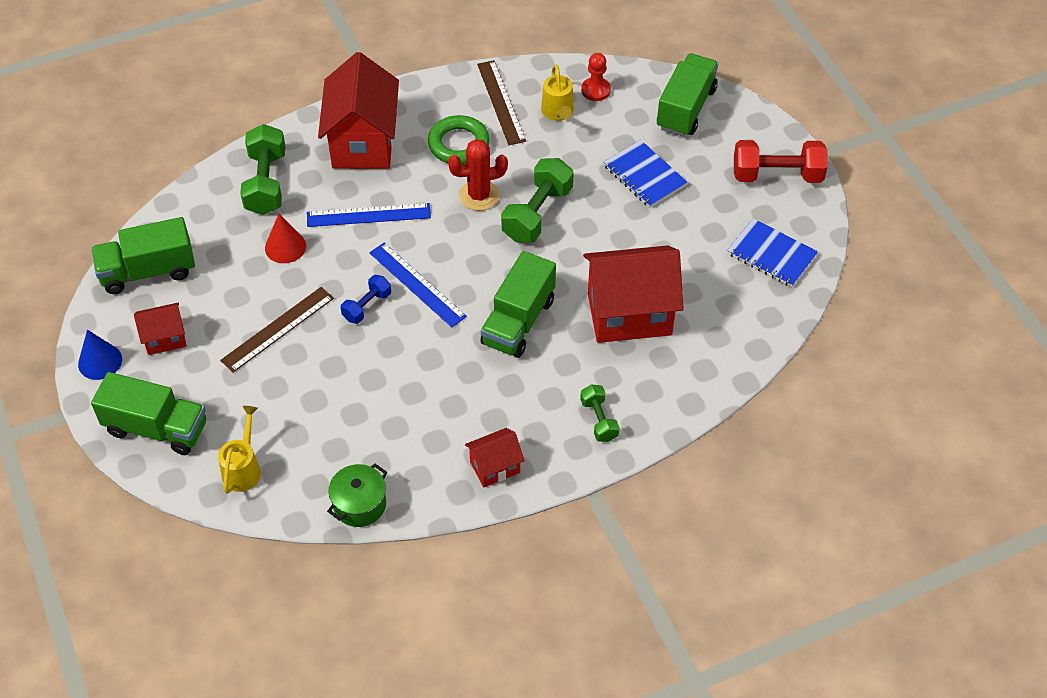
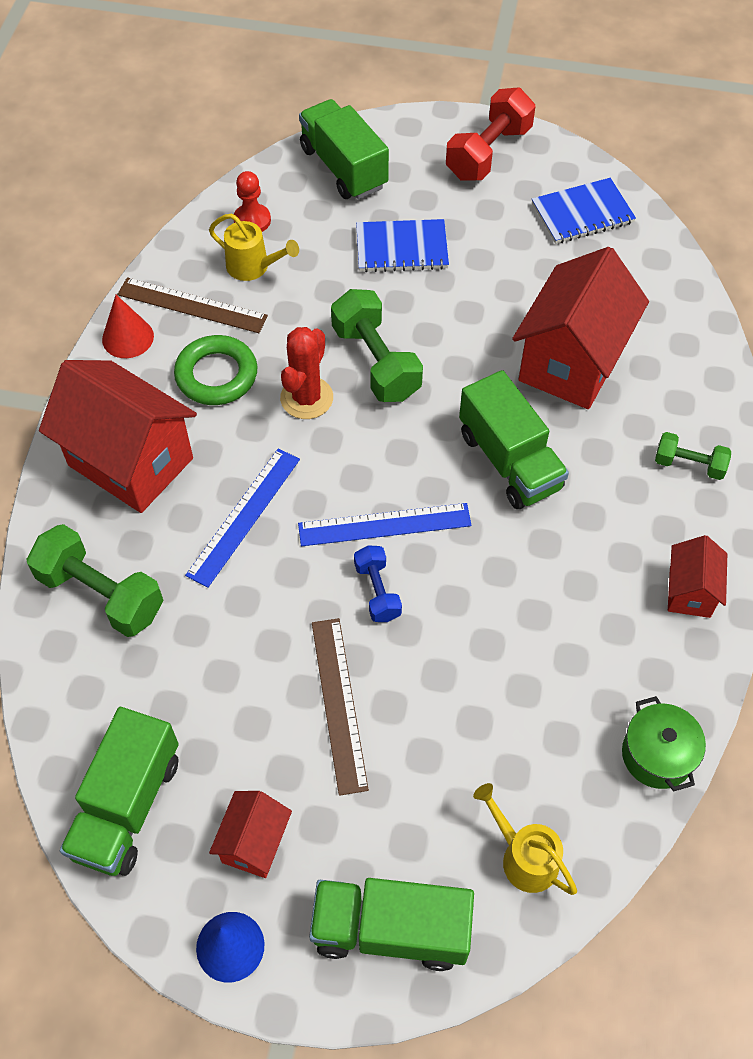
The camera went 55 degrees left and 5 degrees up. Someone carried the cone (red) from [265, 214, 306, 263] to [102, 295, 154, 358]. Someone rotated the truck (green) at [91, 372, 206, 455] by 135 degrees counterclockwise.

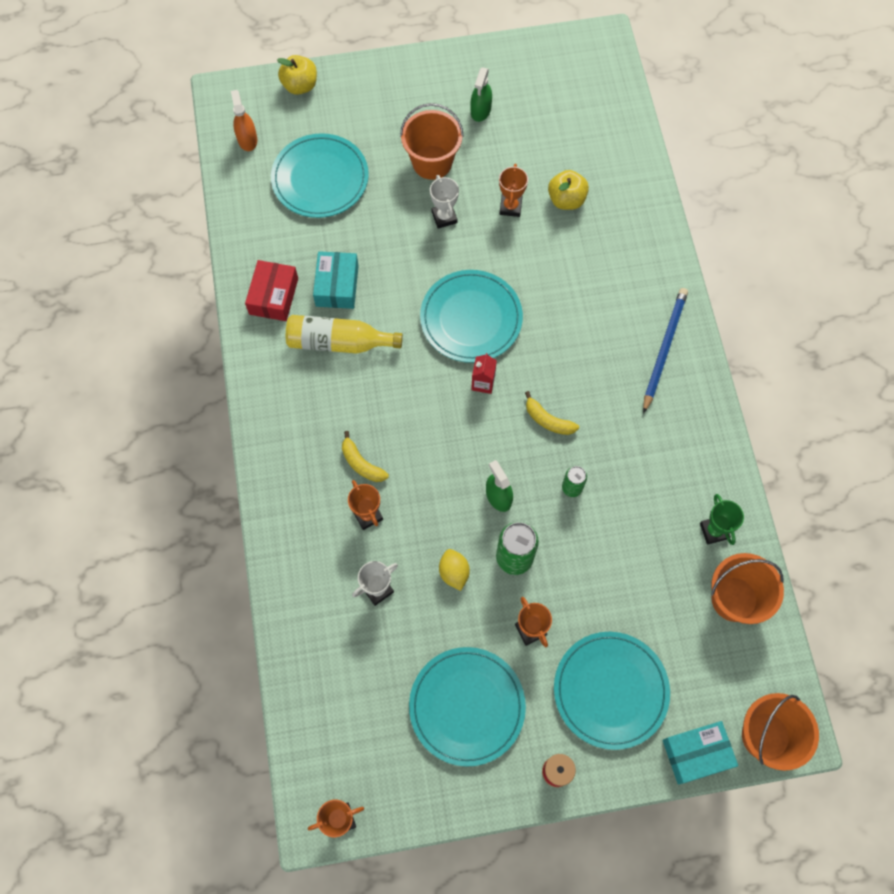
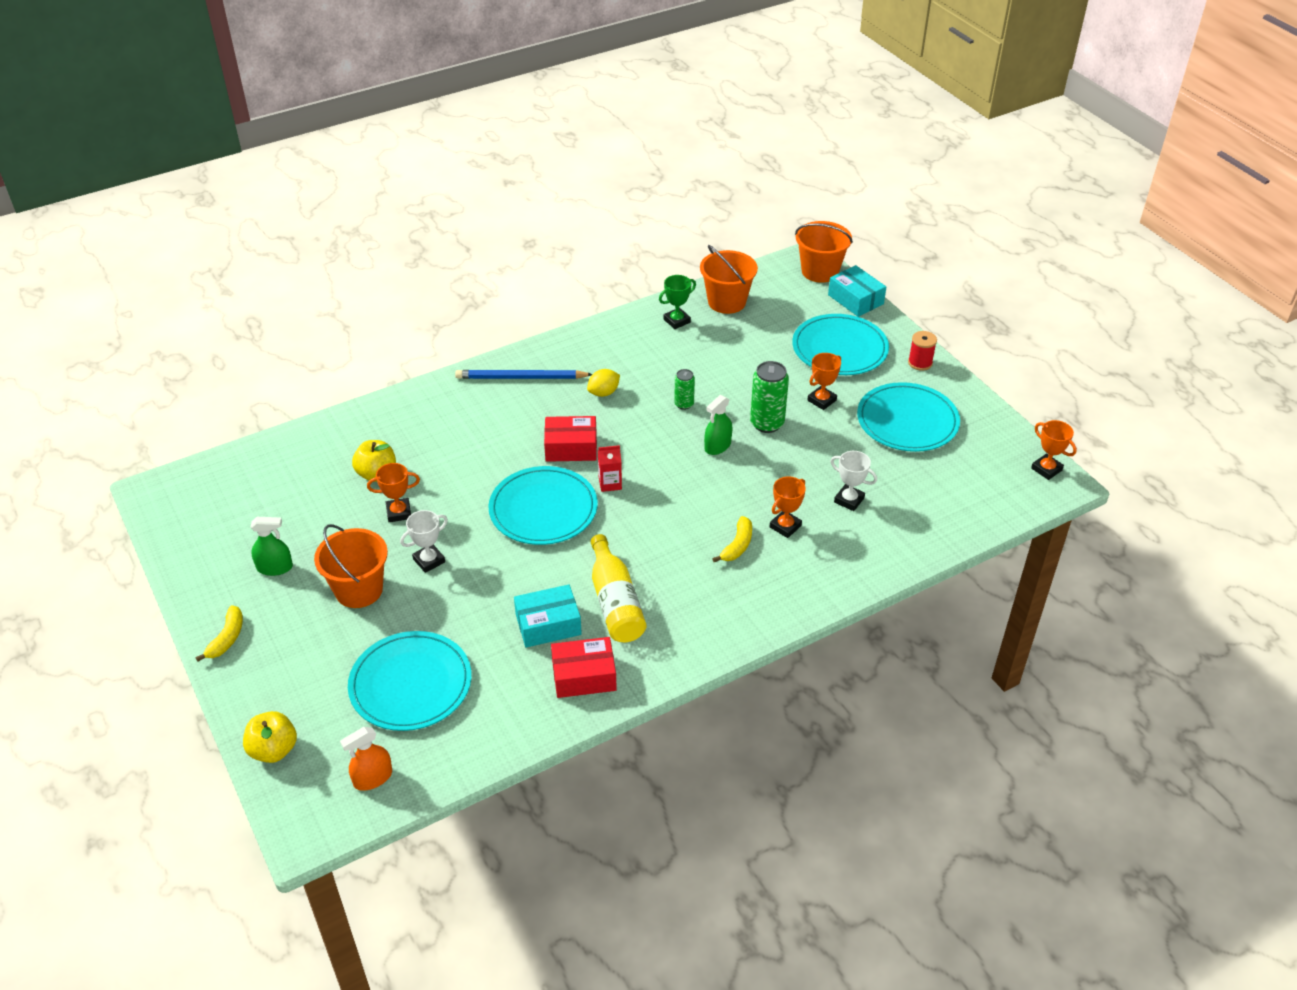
The camera went 110 degrees left and 25 degrees down. Someone carried the banana (yellow) from [525, 391, 579, 435] to [195, 605, 243, 662]. Someone carried the lemon (yellow) from [439, 549, 470, 591] to [587, 369, 620, 397]. Someone put down the box (red) at [544, 416, 597, 462].

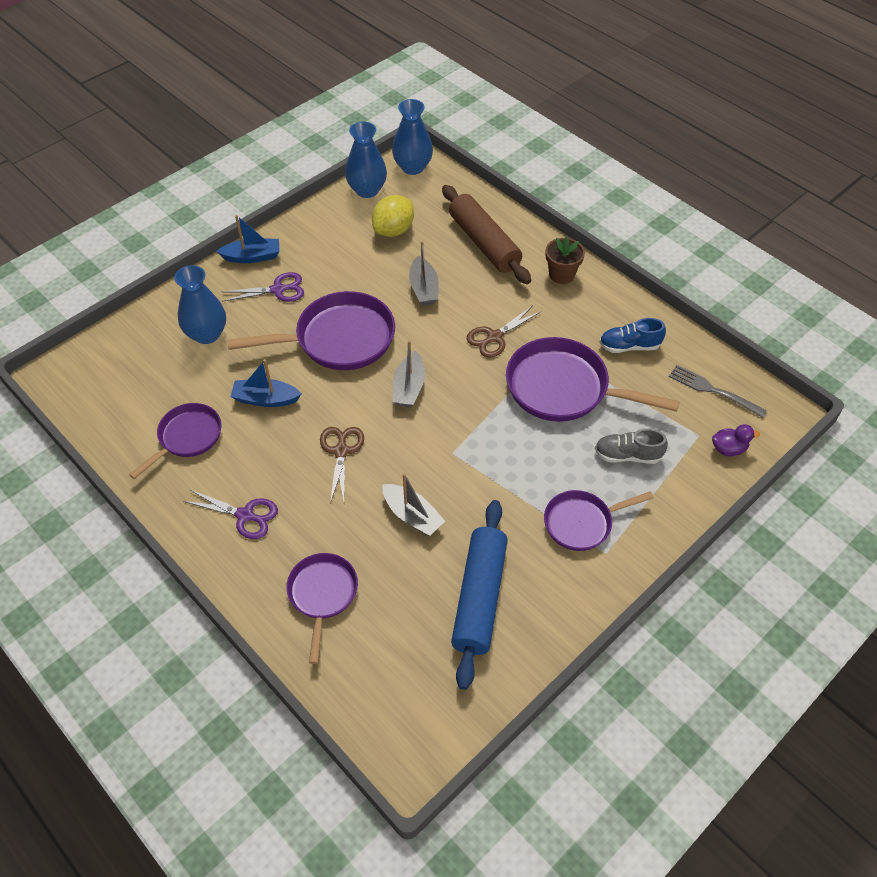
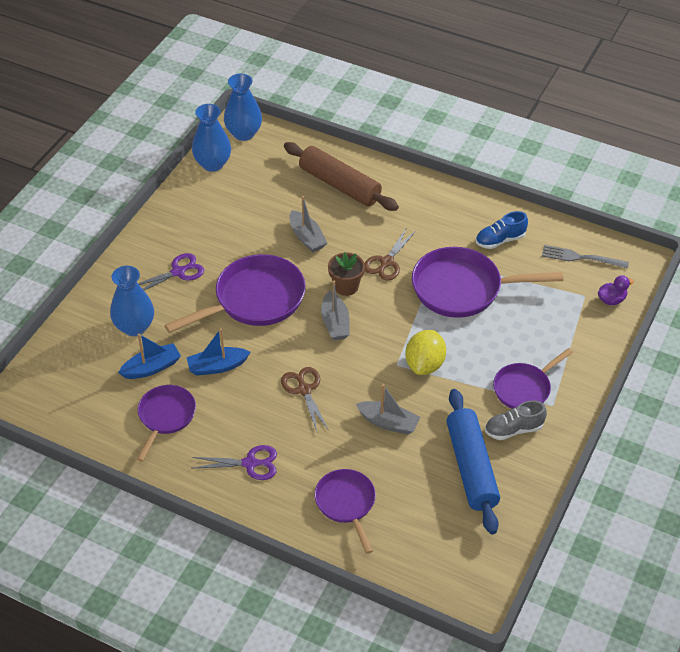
The camera went 20 degrees left and 5 degrees down. Someone carried the lemon (yellow) from [372, 195, 414, 237] to [405, 330, 446, 375]. Someone carried the boat (blue) from [217, 215, 280, 263] to [118, 334, 181, 379]. Someone carried the flower pot (brown) from [546, 236, 585, 284] to [328, 252, 365, 296]. Someone carried the shoe (grey) from [595, 429, 668, 464] to [485, 400, 547, 440].

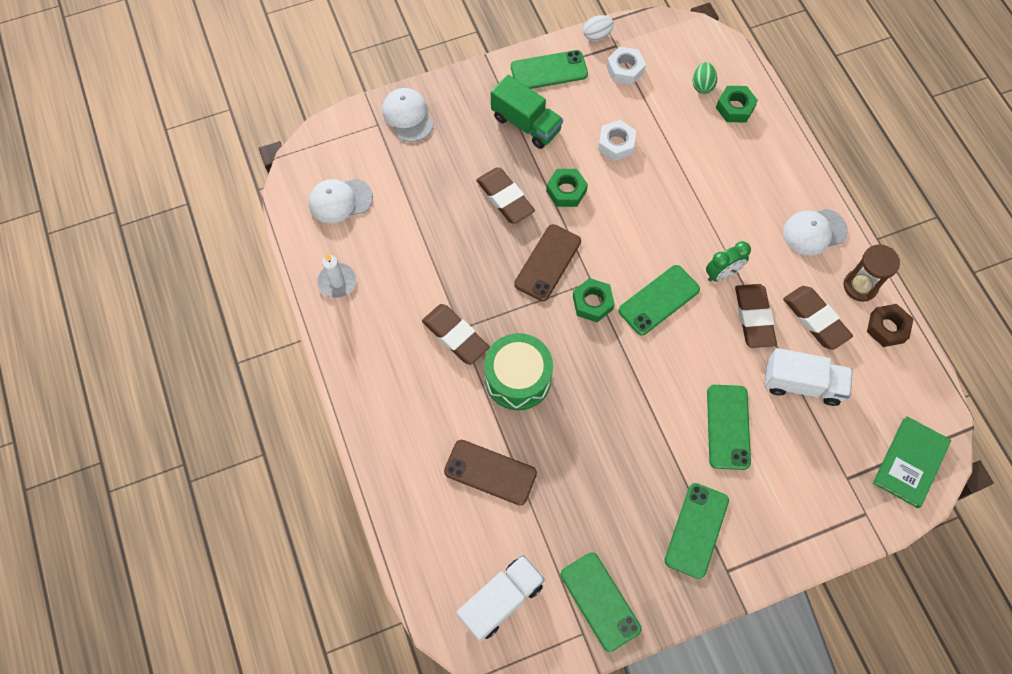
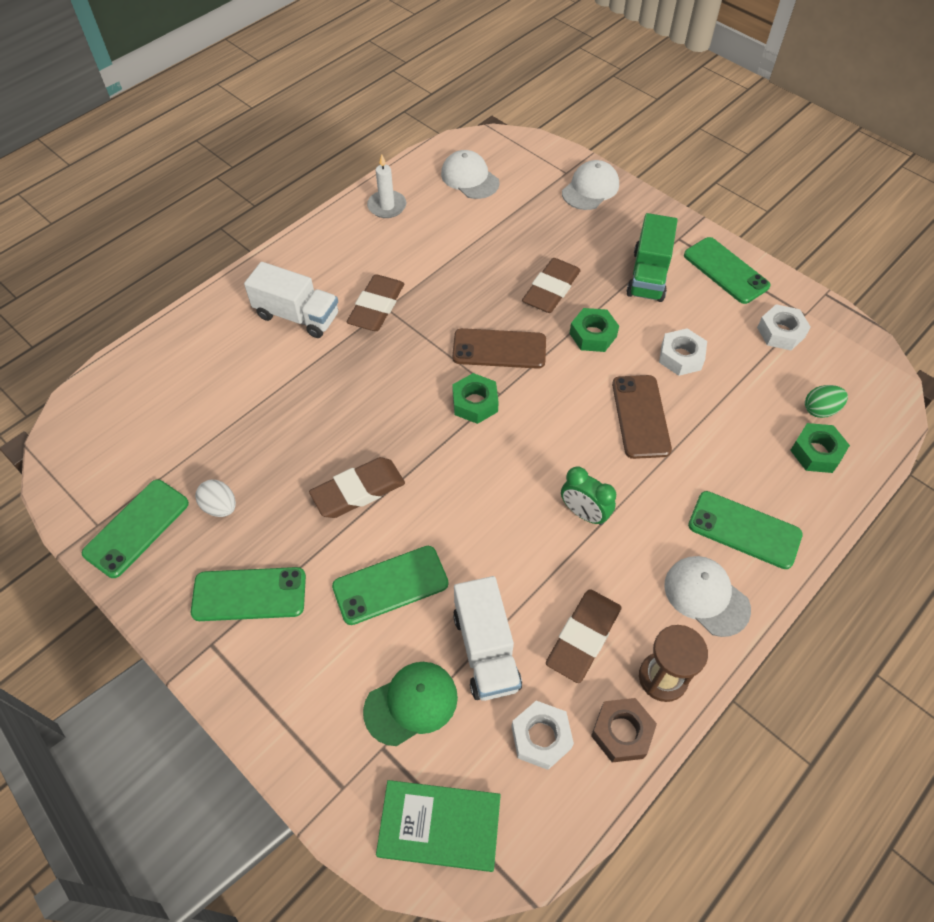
The camera went 65 degrees right and 10 degrees down. Someone carried the egg (white) from [583, 15, 614, 41] to [195, 480, 236, 517]. Someone carried the phone (green) from [618, 265, 700, 335] to [688, 491, 803, 569]. Someone carried the eraser (brown) from [735, 284, 777, 348] to [309, 457, 405, 518]. Someone took away the drum (green) at [484, 333, 553, 410]. Someone carried the phone (brown) from [444, 440, 537, 506] to [612, 375, 672, 459]. Someone carried the truck (white) from [456, 555, 545, 642] to [244, 262, 338, 338]. Someone put down the cap (green) at [363, 662, 458, 746]. Someone put down the nut (white) at [511, 701, 574, 770].

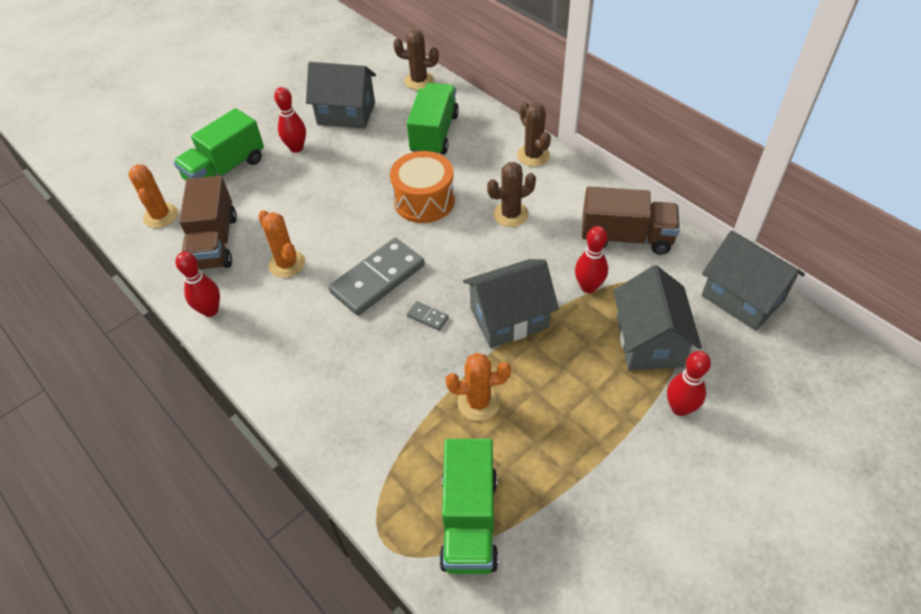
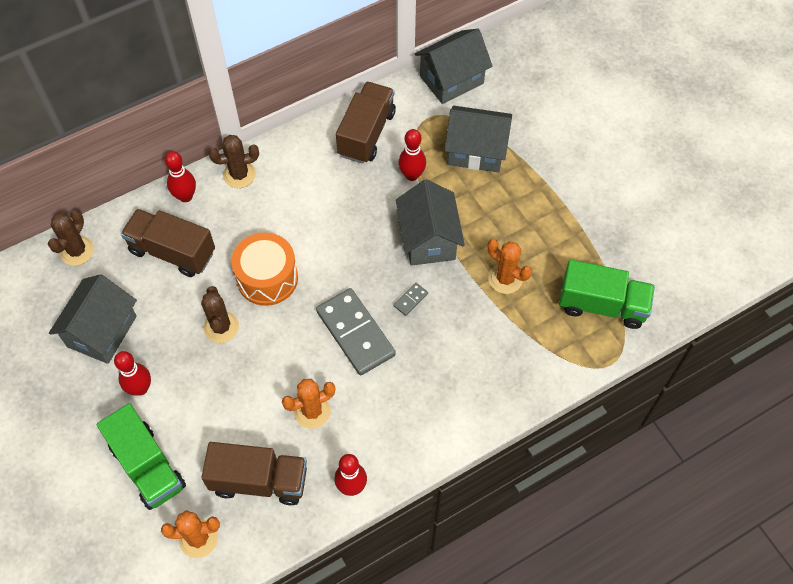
The camera went 80 degrees left and 10 degrees up. Someone repainted the truck (green) at [407, 83, 459, 154], which became the truck (brown) at [121, 209, 215, 277]. Someone carried the cactus (brown) from [487, 162, 536, 227] to [201, 286, 239, 343]. Someone carried the bowling pin (red) from [667, 351, 711, 416] to [165, 151, 196, 202]. Someone rotated the cactus (orange) at [446, 353, 511, 421] by 60 degrees counterclockwise.

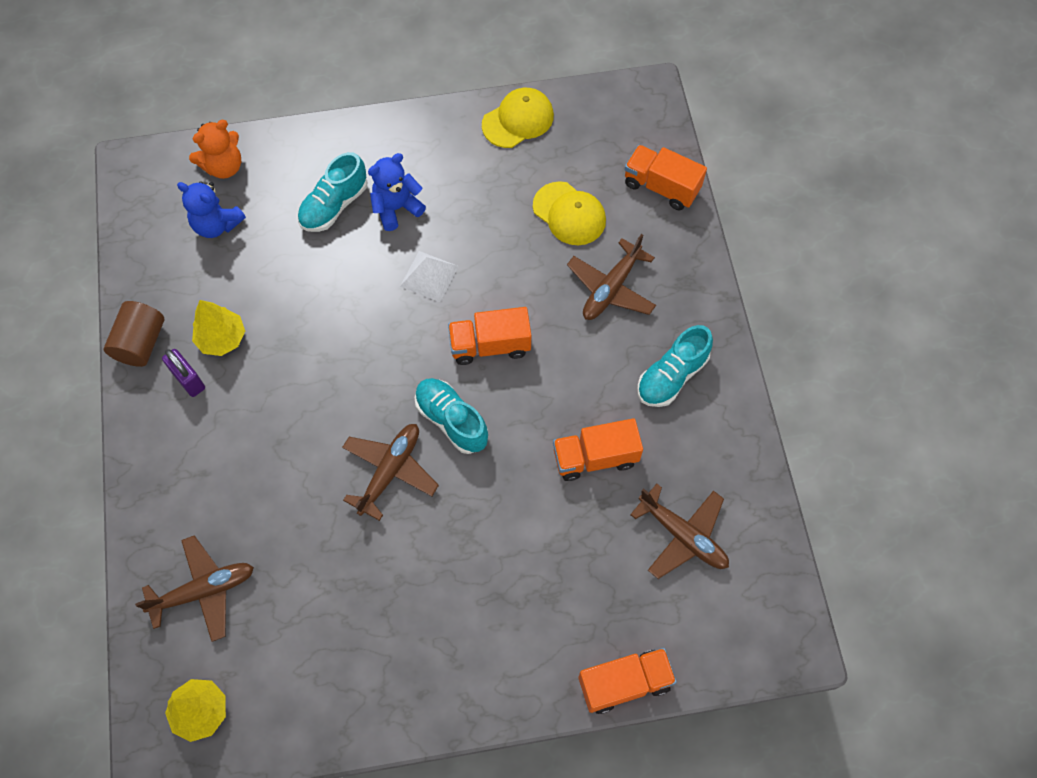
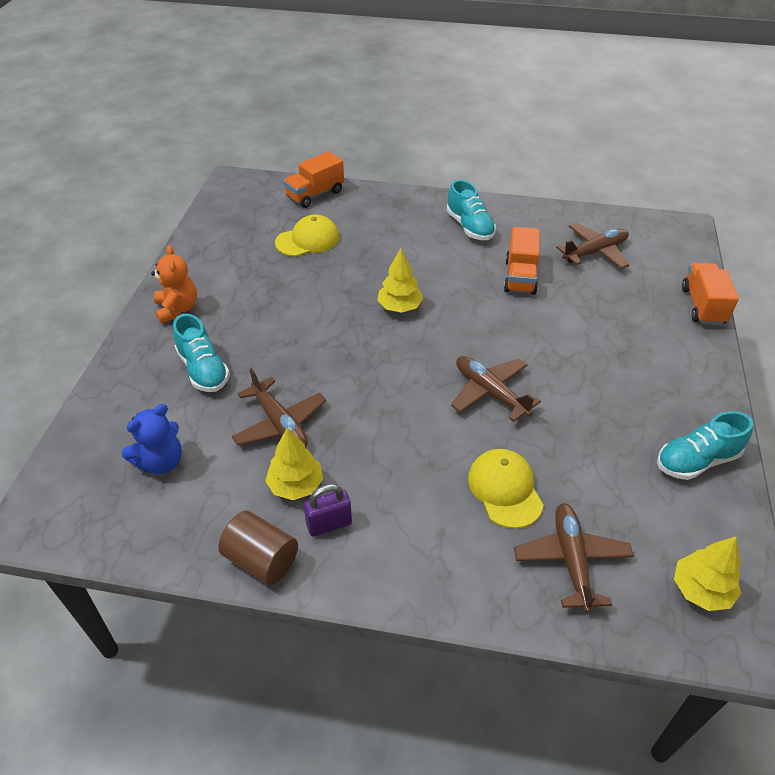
The camera went 70 degrees left and 20 degrees down. Someone carried the cap (yellow) from [482, 88, 554, 148] to [468, 449, 544, 529]. Someone carried the teddy bear (orange) from [189, 120, 241, 179] to [151, 245, 197, 323]. Someone took away the teddy bear (blue) at [368, 153, 426, 231]. Someone carried the plane (brown) from [567, 234, 656, 320] to [231, 368, 326, 448]. Someone took away the pyramid (white) at [400, 251, 459, 302]. Someone swapped the truck (orange) at [448, 307, 531, 365] for the tree (yellow) at [377, 248, 423, 313]. Someone carried the shoe (turquoise) from [415, 378, 488, 454] to [657, 411, 753, 480].

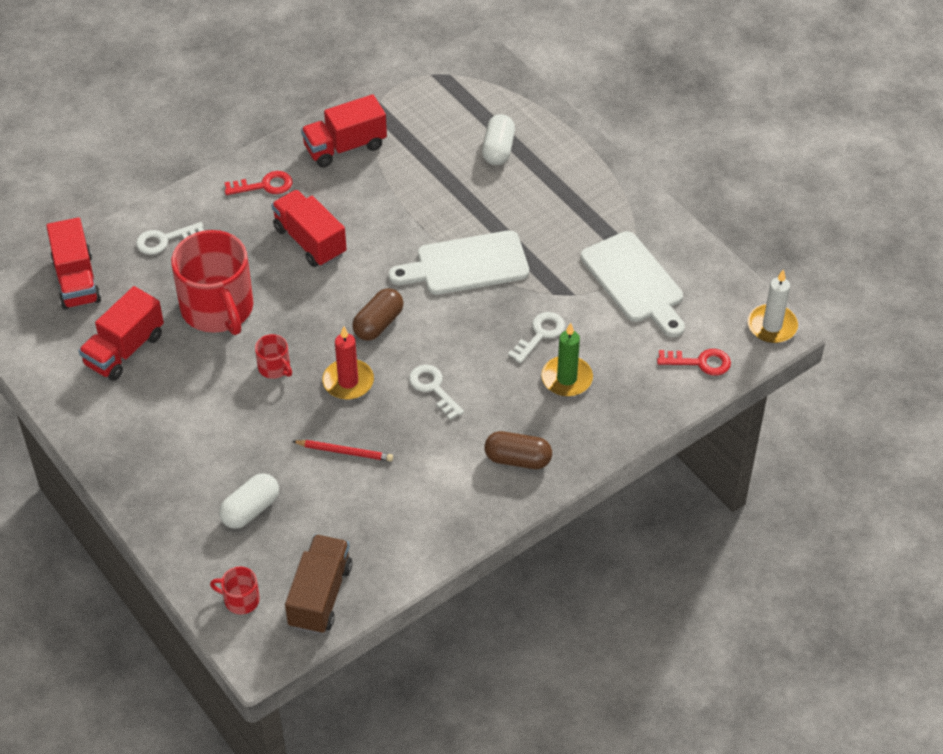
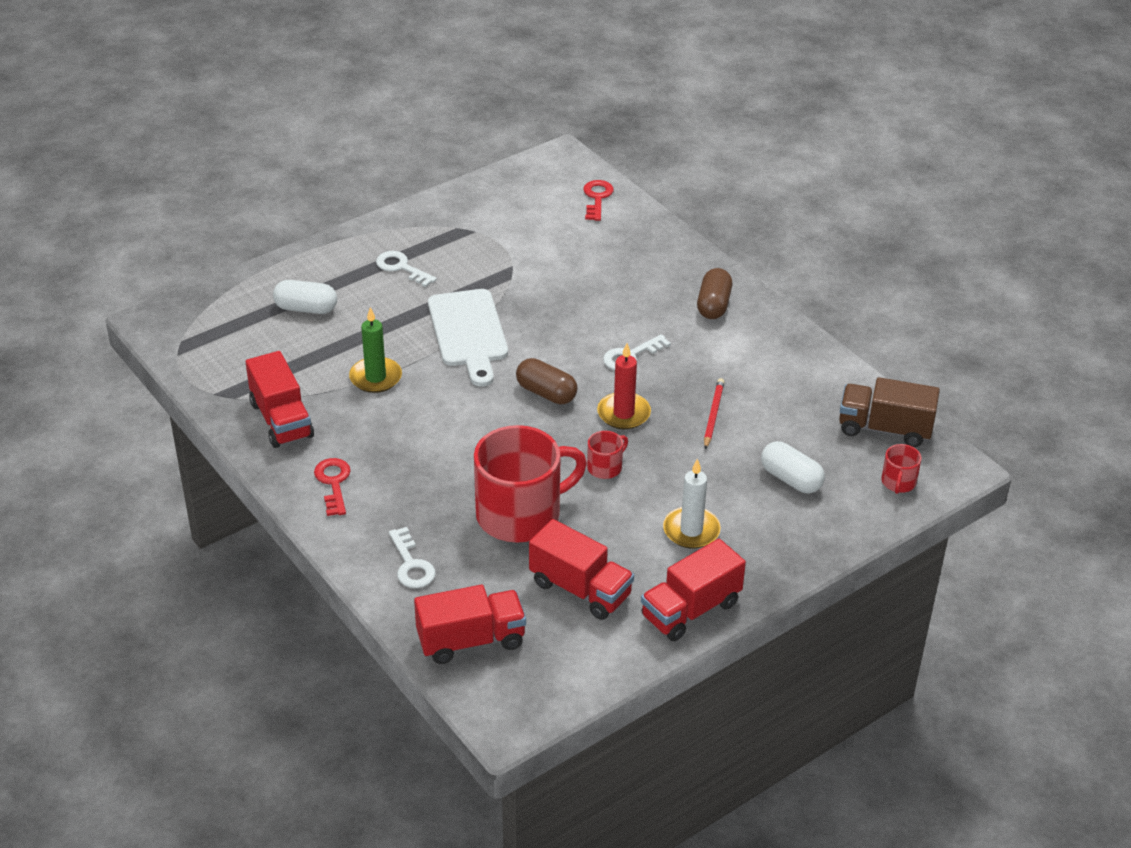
The camera went 90 degrees left and 10 degrees down. Someone carried the truck (red) from [271, 190, 347, 267] to [641, 539, 746, 641]. Someone took away the cutting board (white) at [581, 231, 685, 337]. Someone carried the candle (white) from [748, 269, 798, 343] to [663, 459, 721, 549]. Someone carried the key (white) from [508, 312, 565, 363] to [376, 251, 437, 287]. Someone carried the candle (green) from [542, 323, 593, 397] to [349, 307, 402, 393].

